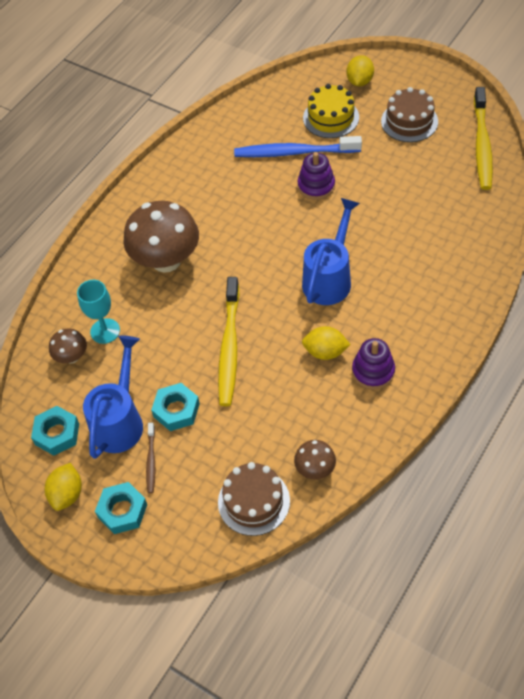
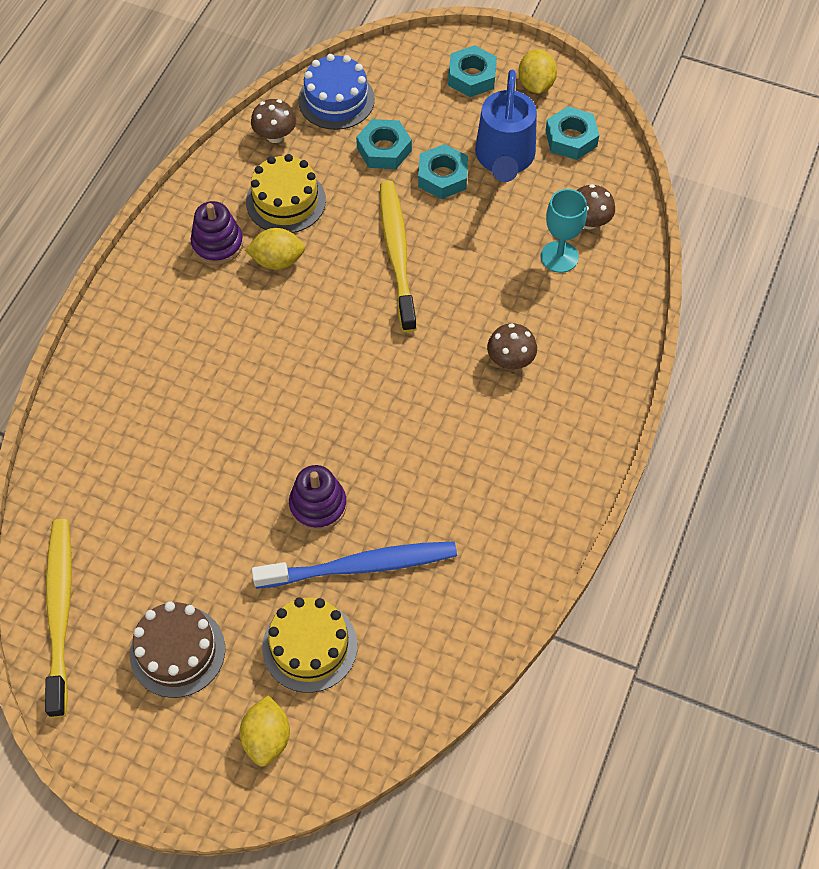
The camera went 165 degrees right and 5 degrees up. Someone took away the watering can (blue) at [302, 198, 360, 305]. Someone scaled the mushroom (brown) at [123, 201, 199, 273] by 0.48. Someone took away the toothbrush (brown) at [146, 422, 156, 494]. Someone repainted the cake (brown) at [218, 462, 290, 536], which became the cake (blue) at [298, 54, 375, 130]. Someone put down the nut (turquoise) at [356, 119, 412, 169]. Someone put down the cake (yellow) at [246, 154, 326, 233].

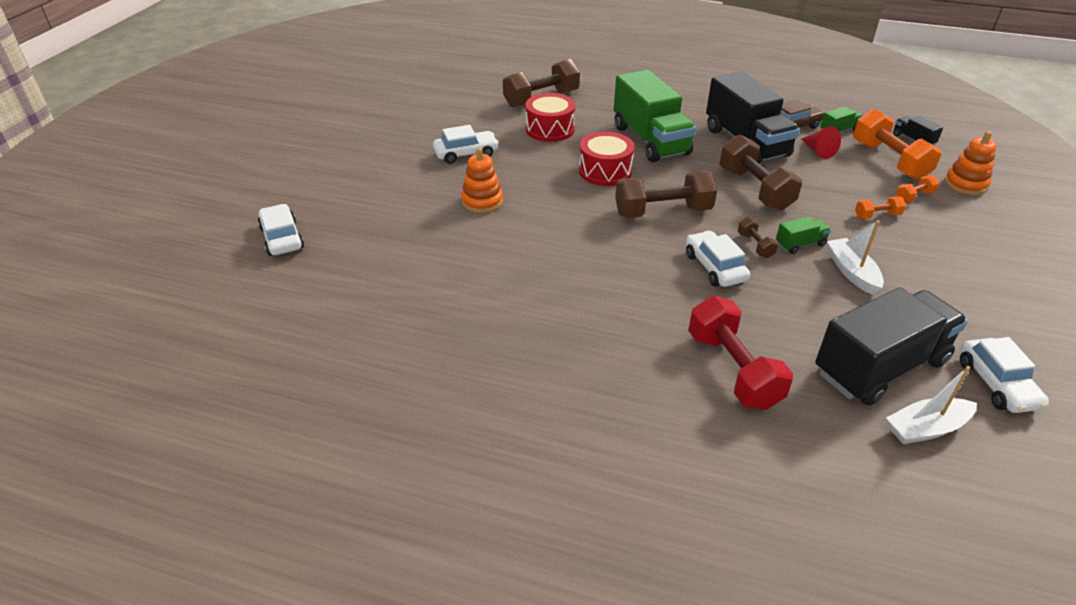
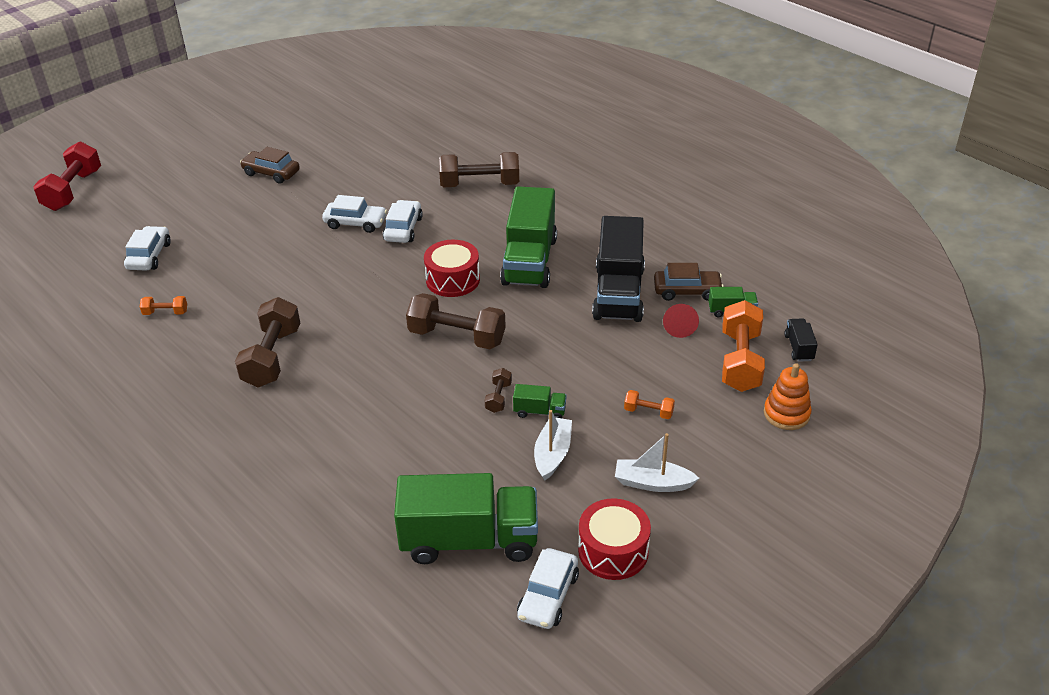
The camera went 30 degrees right and 0 degrees up. Someone carried the drum (red) from [525, 93, 575, 142] to [578, 498, 651, 580]. Someone carried the dumbbell (brown) from [720, 134, 802, 211] to [235, 297, 300, 387]. Someone took away the stacking toy (orange) at [461, 147, 503, 213]. Someone carried the dumbbell (orange) from [896, 175, 940, 203] to [140, 296, 187, 315]. Someone carried the car (white) from [686, 231, 750, 287] to [383, 200, 423, 243]. Someone repainted the truck (black) at [815, 287, 968, 405], which became the truck (green) at [394, 473, 538, 564]. Someone carried the dumbbell (red) from [688, 296, 793, 410] to [33, 141, 101, 211]. Someone carried the boat (white) from [886, 366, 977, 444] to [615, 433, 699, 492]. Someone put down the car (brown) at [240, 147, 300, 183].

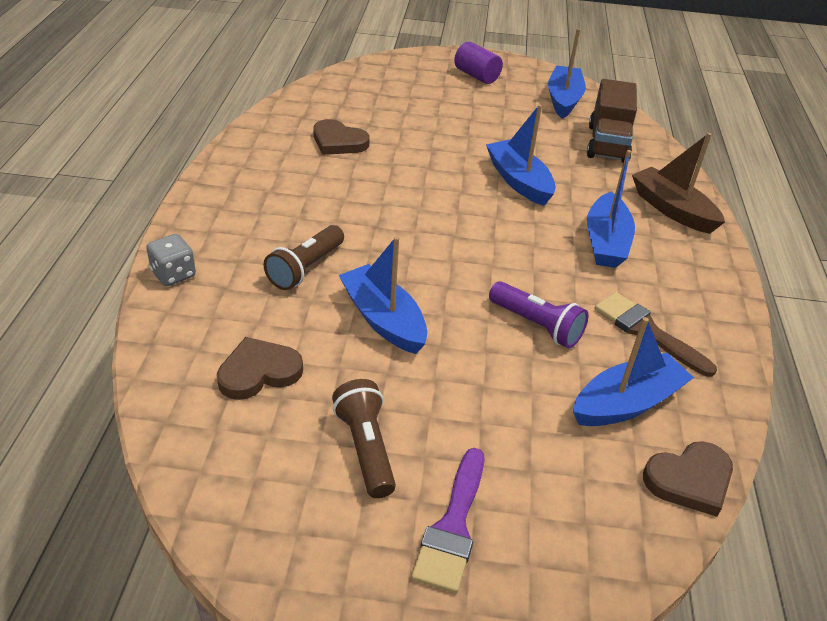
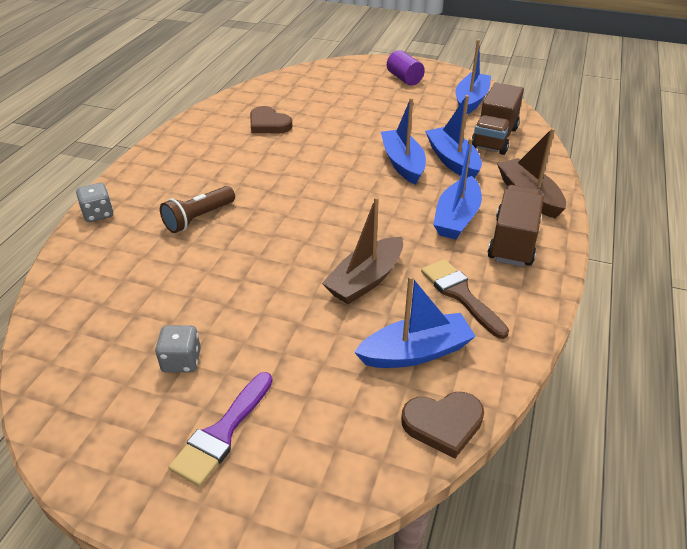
The camera went 15 degrees right and 0 degrees up. Someone carried the boat (blue) from [339, 236, 427, 354] to [425, 95, 482, 178]. Someone swapped the flashlight (purple) at [489, 281, 589, 348] for the boat (brown) at [322, 197, 403, 304]. Someone took away the heart (brown) at [217, 337, 303, 400]. Someone swapped the flashlight (brown) at [332, 379, 396, 498] for the dice (grey) at [155, 326, 201, 373]. Someone put down the truck (brown) at [488, 185, 544, 267].

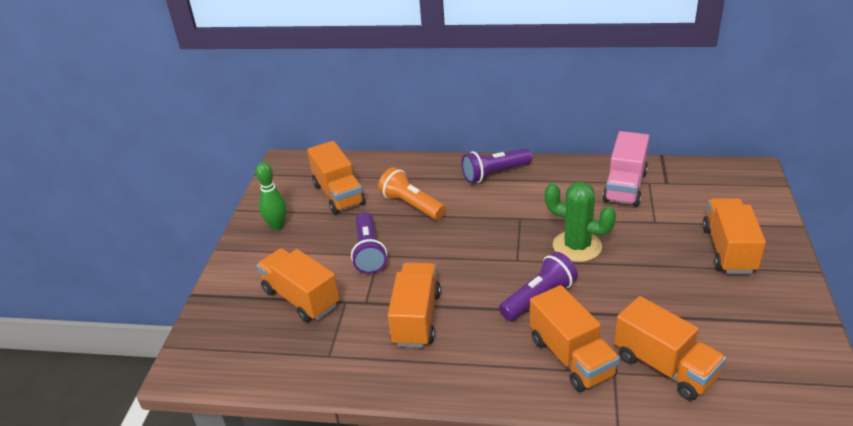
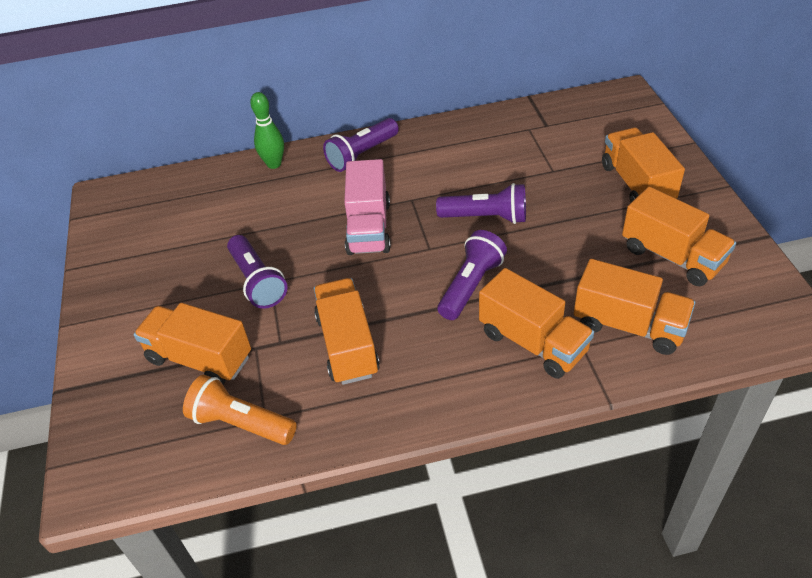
The camera went 20 degrees left and 10 degrees up. Someone carried the truck (pink) from [602, 131, 649, 207] to [344, 159, 391, 255]. Someone carried the truck (orange) from [307, 141, 365, 214] to [622, 187, 736, 286]. Someone carried the bowling pin (green) from [256, 162, 287, 230] to [250, 92, 284, 169]. Someone carried the flashlight (orange) from [378, 167, 446, 220] to [183, 375, 297, 445]. Someone swapped the cactus (green) at [545, 182, 616, 262] for the flashlight (purple) at [436, 183, 526, 224].

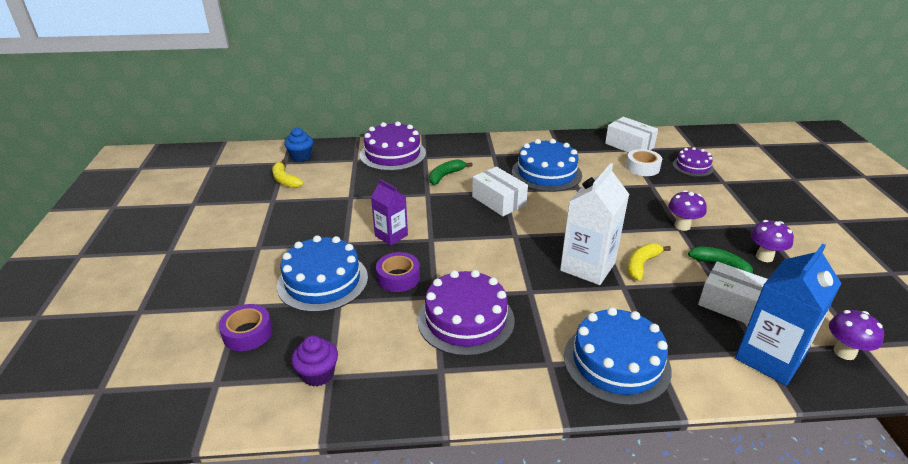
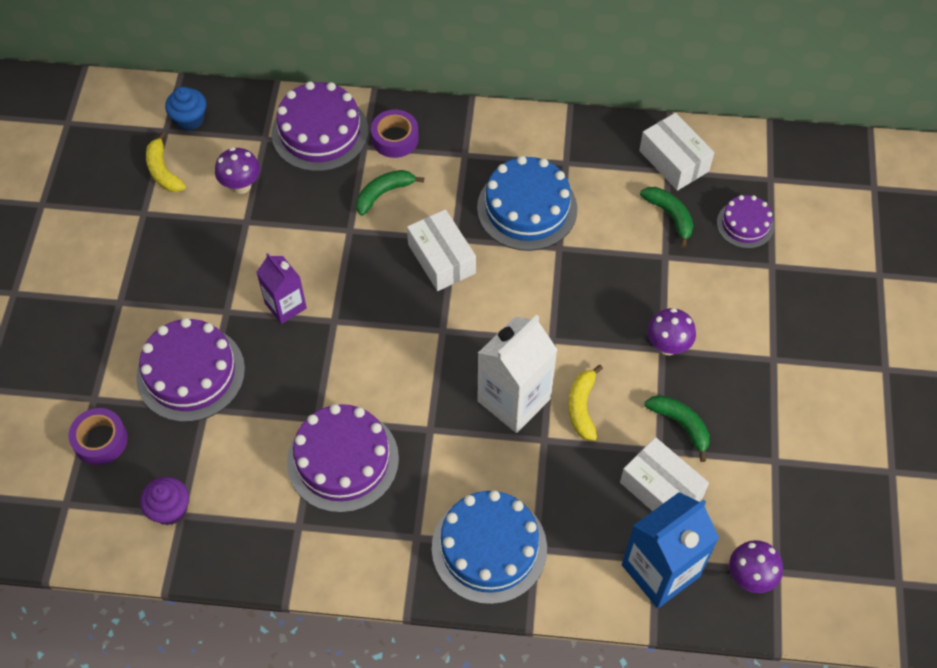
The camera went 10 degrees right and 25 degrees up. Someone swapped the tape (white) at [626, 149, 662, 176] for the banana (green) at [640, 187, 693, 248]. Someone carried the mushroom (purple) from [750, 220, 794, 262] to [215, 147, 260, 194]. Someone repainted the cake (blue) at [277, 235, 368, 312], which became the cake (purple) at [136, 318, 245, 422]. Someone rotated the banana (yellow) at [628, 243, 671, 281] by 45 degrees counterclockwise. Someone carried the tape (purple) from [376, 252, 420, 292] to [371, 110, 419, 158].

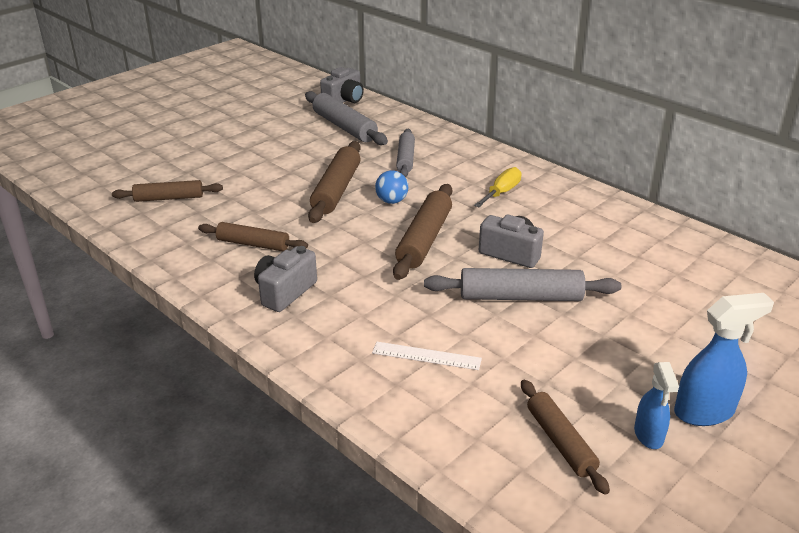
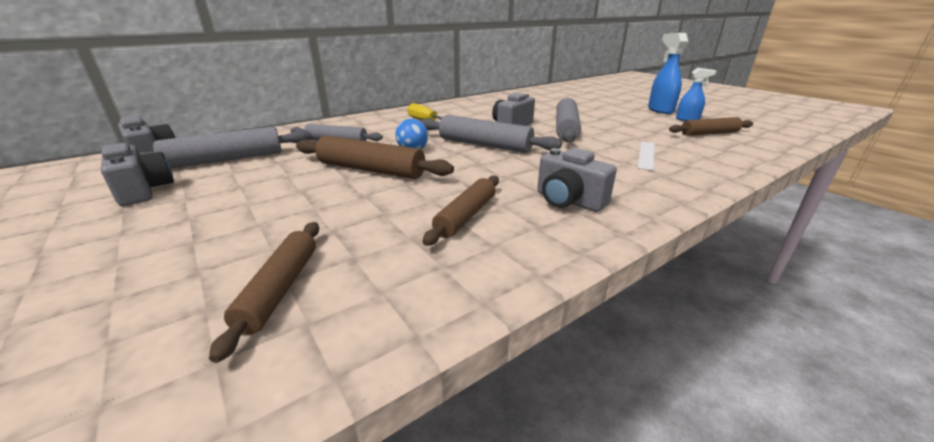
The camera went 80 degrees left and 5 degrees down. Someone repainted the rolling pin (brown) at [393, 184, 452, 280], which became the rolling pin (grey) at [421, 115, 562, 153]. Someone put down the camera (grey) at [101, 143, 174, 206].

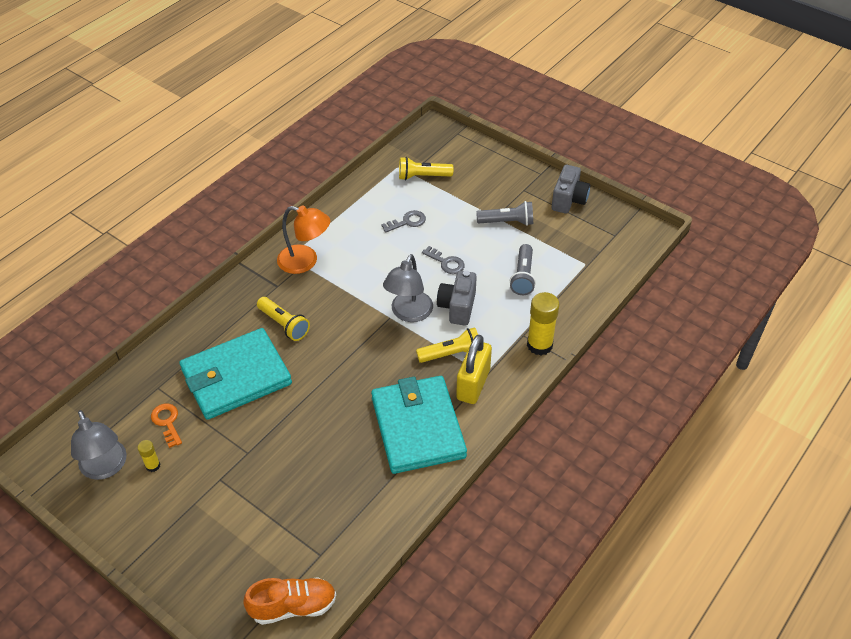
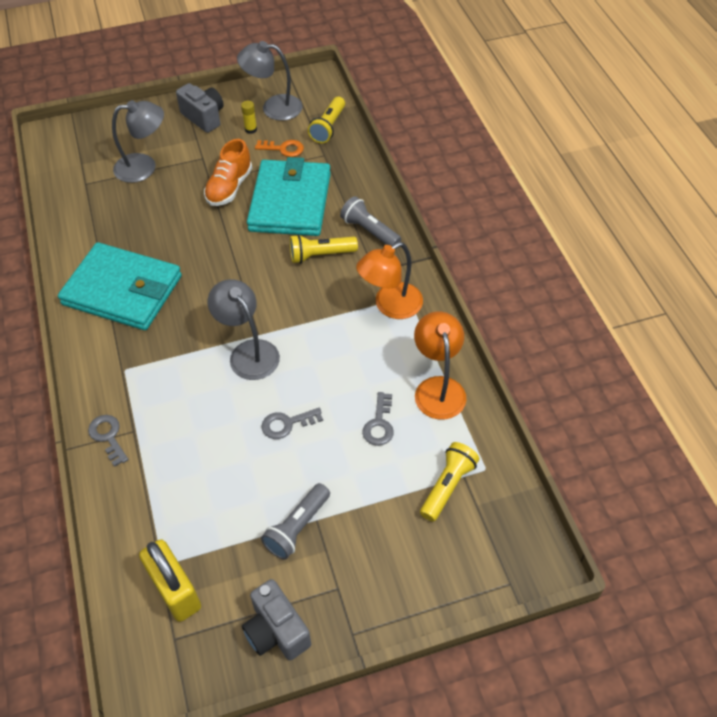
The camera went 125 degrees right and 5 degrees up. Someone carried the flashlight (grey) from [510, 244, 536, 295] to [340, 196, 401, 246]. Someone carried the camera (grey) from [437, 270, 477, 326] to [176, 83, 224, 133]. Someone swapped the glue stick (yellow) at [527, 292, 560, 355] for the key (grey) at [88, 415, 129, 467]. Someone carried the flashlight (yellow) from [416, 327, 478, 363] to [308, 97, 345, 143]. Someone carried the padlock (yellow) from [456, 335, 492, 404] to [139, 539, 201, 622]. Someone carried the shoe (orange) from [243, 577, 336, 625] to [204, 139, 252, 206]. Someone put down the lamp (grey) at [112, 100, 164, 183]. Someone put down the lamp (orange) at [414, 312, 466, 420].

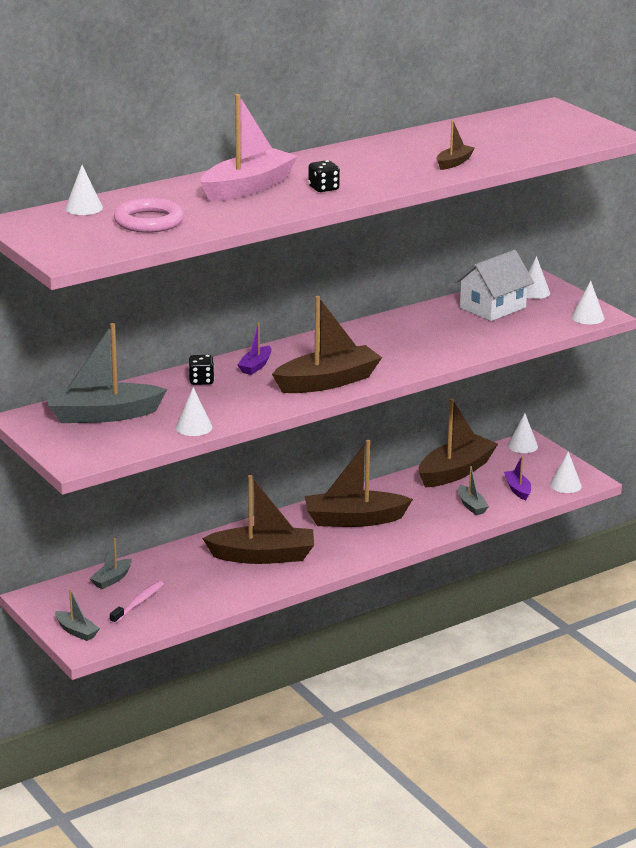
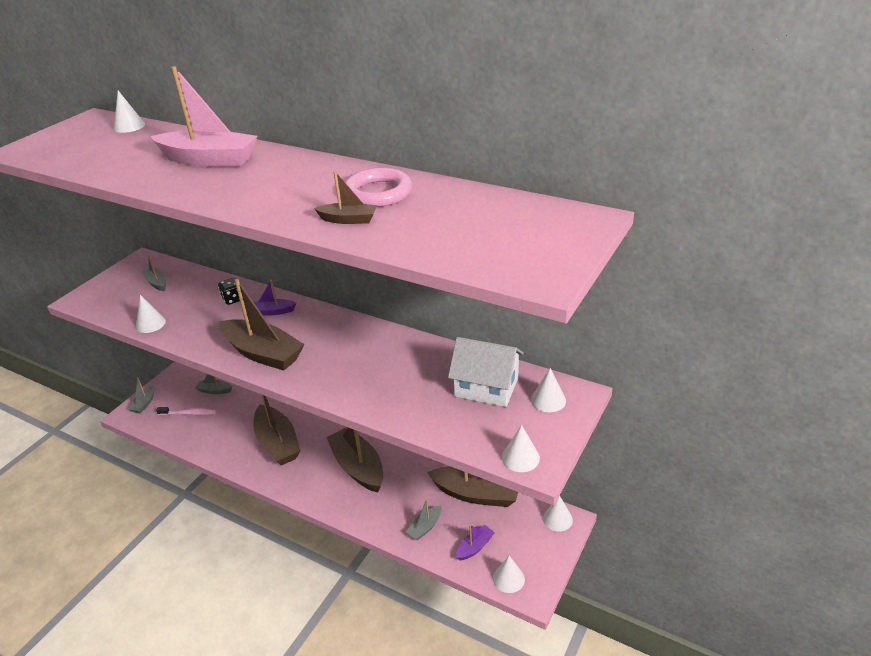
The camera went 65 degrees right and 10 degrees up. Someone took away the dice (black) at [308, 160, 340, 192]. Someone carried the ring (pink) from [114, 198, 184, 232] to [345, 168, 412, 207]. Someone scaled the boat (grey) at [46, 323, 167, 423] by 0.48.

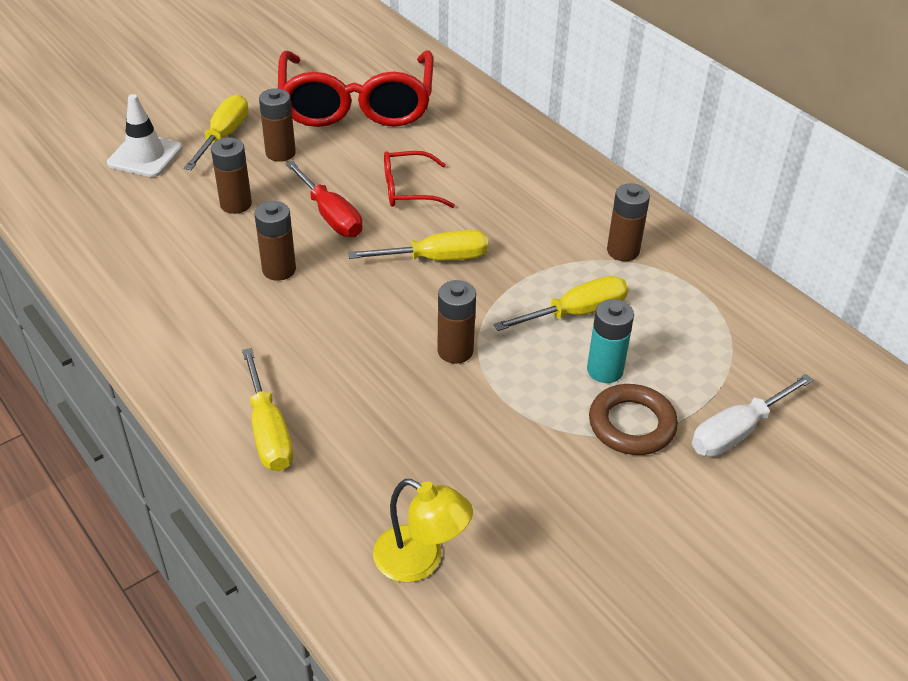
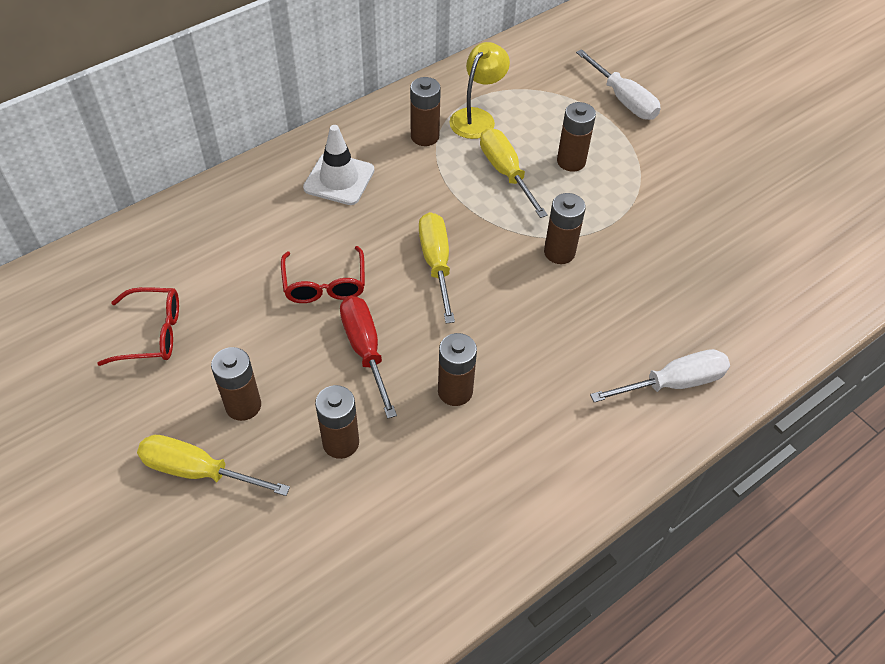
The camera went 90 degrees left and 10 degrees up. Someone scaled the glasses (red) at [278, 51, 433, 127] by 0.47. Someone carried the traffic cone (white) from [107, 94, 183, 177] to [303, 125, 374, 205]. Someone rotated the screwdriver (red) at [286, 161, 363, 237] by 75 degrees counterclockwise. Someone repainted the battery (turquoise) at [587, 299, 634, 383], which became the battery (brown) at [557, 102, 596, 171]. Someone repainted the screwdriver (yellow) at [242, 348, 293, 471], which became the screwdriver (white) at [590, 349, 730, 402]. Someone took away the ring (brown) at [589, 384, 678, 455]. Someone carried the lamp (yellow) from [373, 479, 473, 583] to [450, 42, 510, 139].

